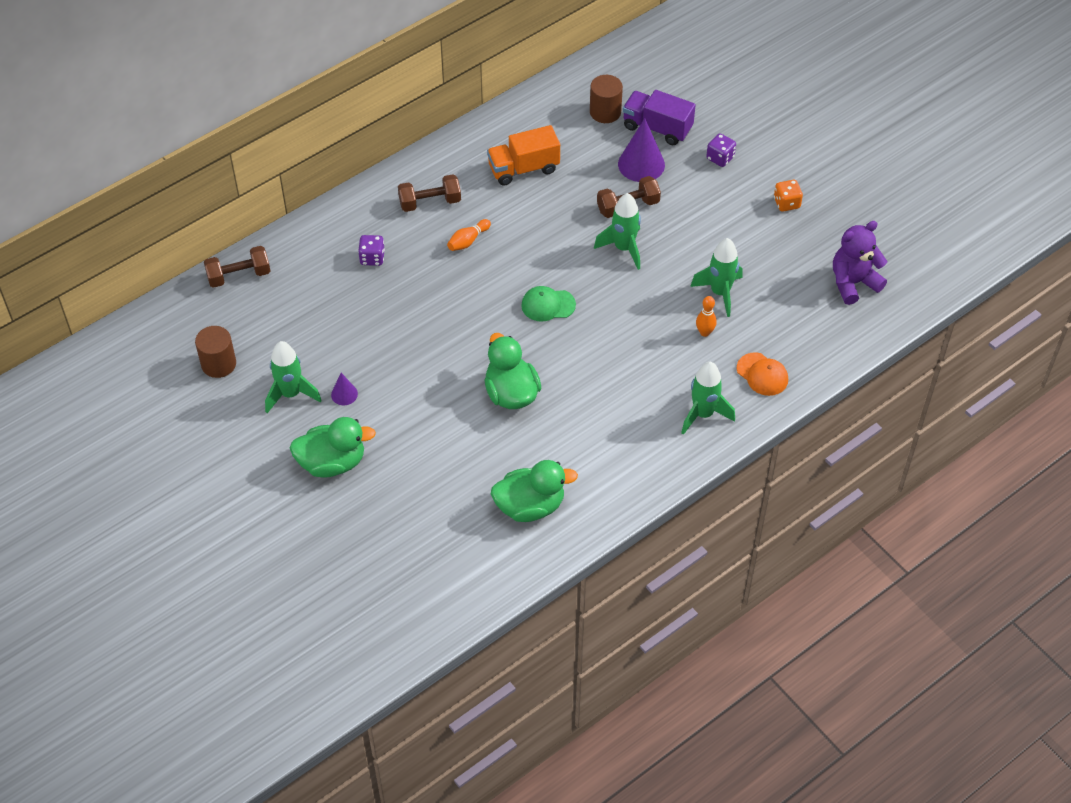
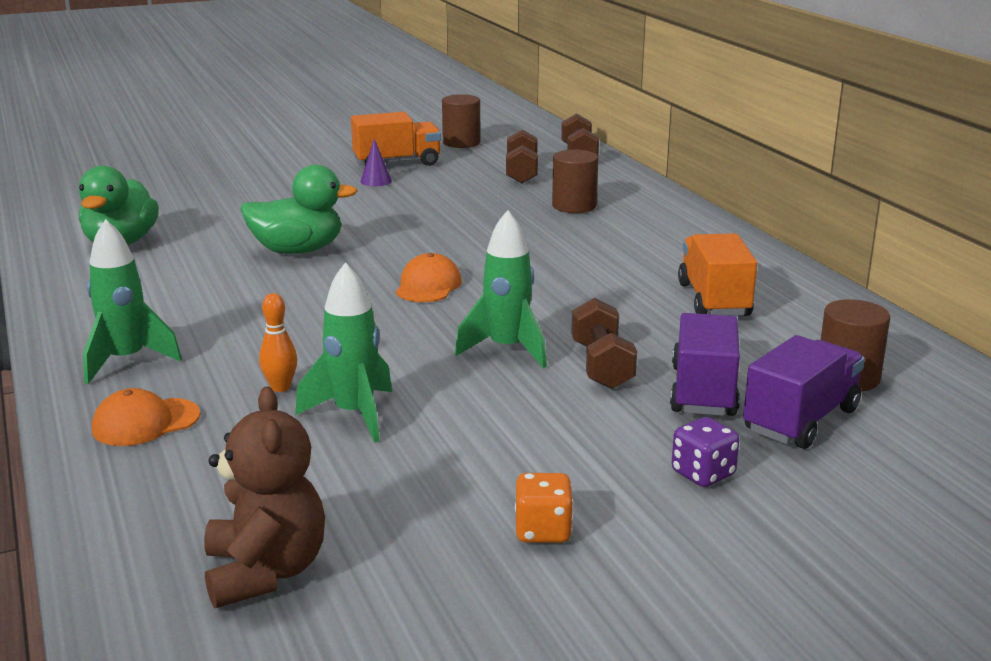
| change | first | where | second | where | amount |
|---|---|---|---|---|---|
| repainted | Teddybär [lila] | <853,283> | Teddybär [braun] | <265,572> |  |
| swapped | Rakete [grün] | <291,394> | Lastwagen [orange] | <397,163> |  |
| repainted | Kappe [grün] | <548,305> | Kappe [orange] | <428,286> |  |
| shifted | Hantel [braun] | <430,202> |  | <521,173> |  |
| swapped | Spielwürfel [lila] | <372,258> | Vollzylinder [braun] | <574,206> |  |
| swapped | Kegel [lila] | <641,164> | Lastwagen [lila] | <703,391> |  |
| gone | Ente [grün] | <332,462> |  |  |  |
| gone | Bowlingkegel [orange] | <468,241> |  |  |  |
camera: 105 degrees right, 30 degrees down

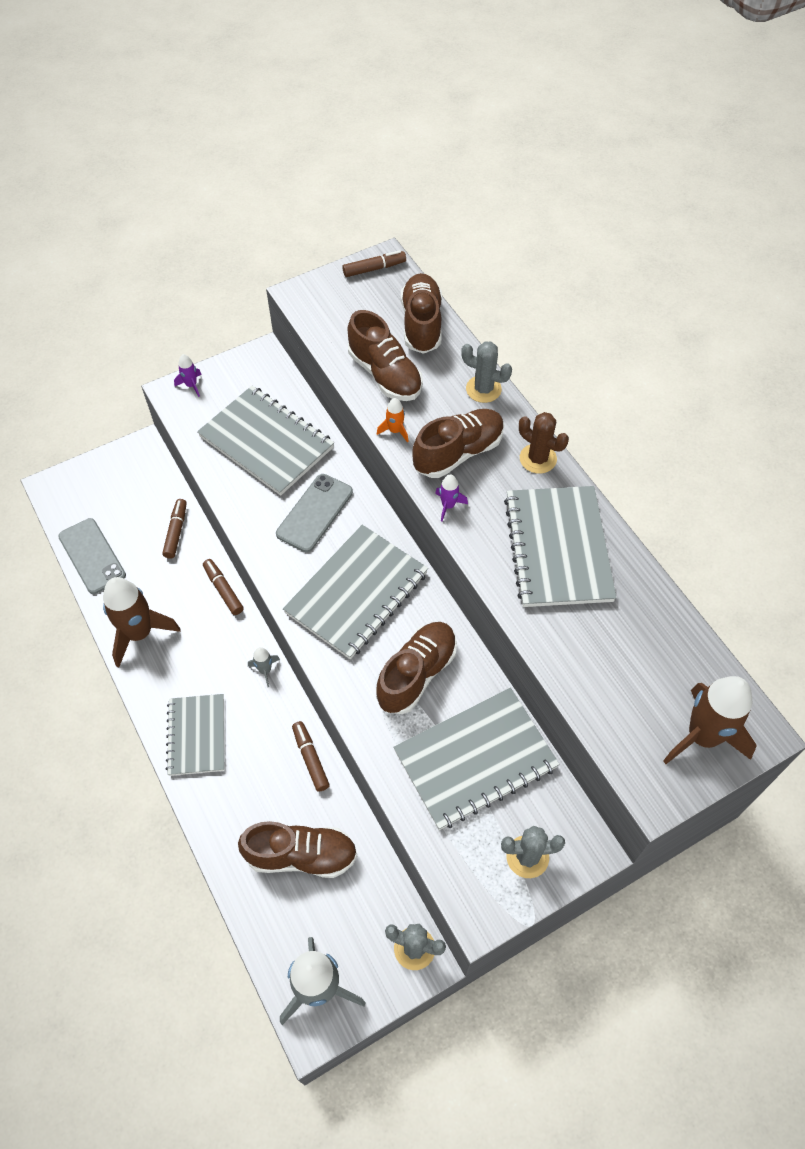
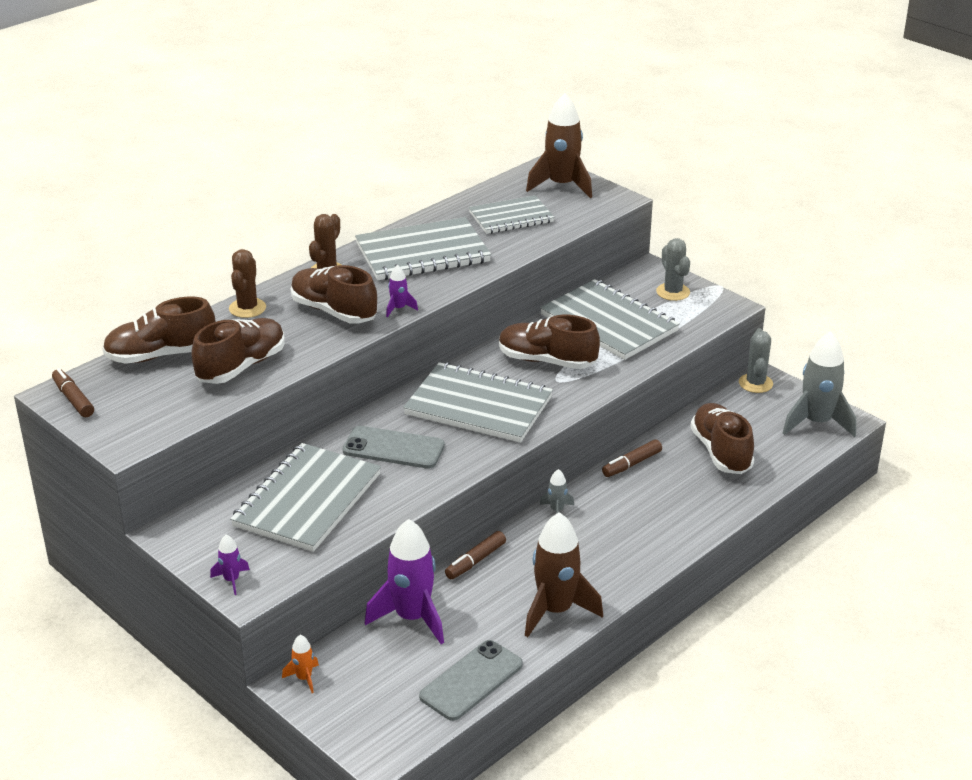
| change | first | where | second | where | amount |
|---|---|---|---|---|---|
| repainted | Kaktus [grau] | <483,389> | Kaktus [braun] | <247,308> |  |
| shifted | Rakete [orange] | <395,431> |  | <304,678> |  |
| swapped | Filzstift [braun] | <176,532> | Rakete [lila] | <412,618> |  |
| shifted | Notizbuch [grau] | <197,735> |  | <511,217> |  |
camera: 105 degrees left, 25 degrees down

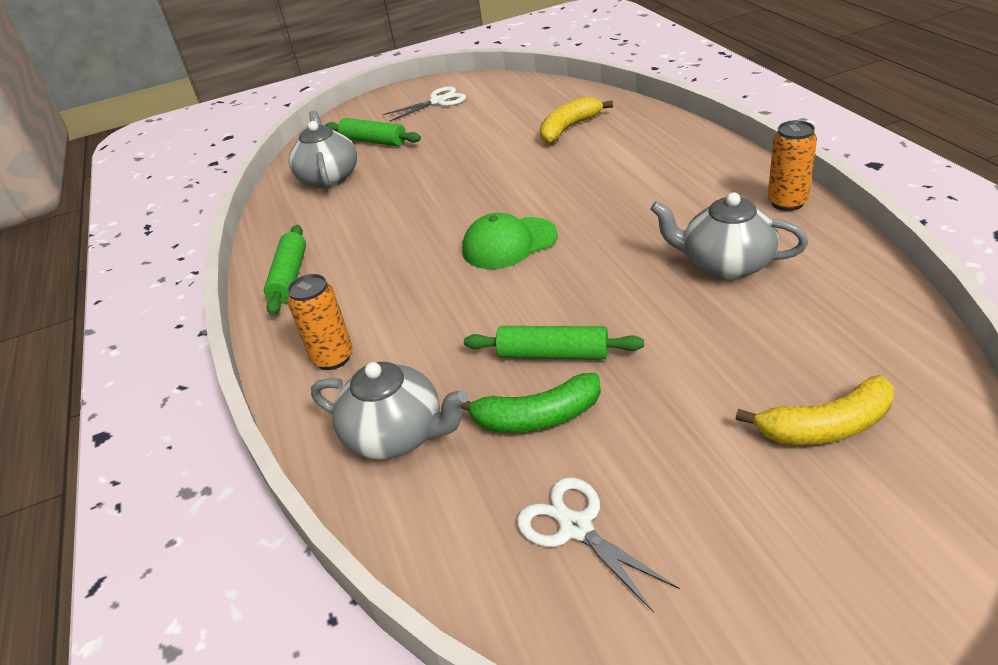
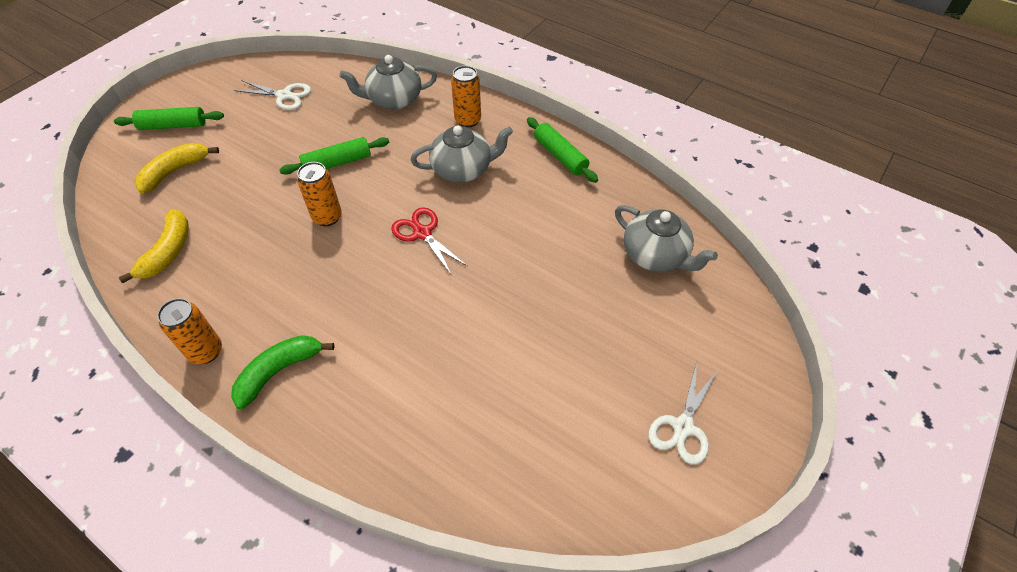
| change | first | where | second | where | amount |
|---|---|---|---|---|---|
| shifted | Nudelholz [grün] | <374,141> |  | <173,126> |  |
| shifted | Banane [gelb] | <569,128> |  | <168,252> |  |
| shifted | Banane [grün] | <537,417> |  | <279,371> |  |
| new |  |  | Dose [orange] | <327,217> |  |
| swapped | Kappe [grün] | <509,243> | Schere [rot] | <422,233> |  |
| shifted | Teekanne [grau] | <725,264> |  | <463,169> |  |
camera: 140 degrees right, 15 degrees up

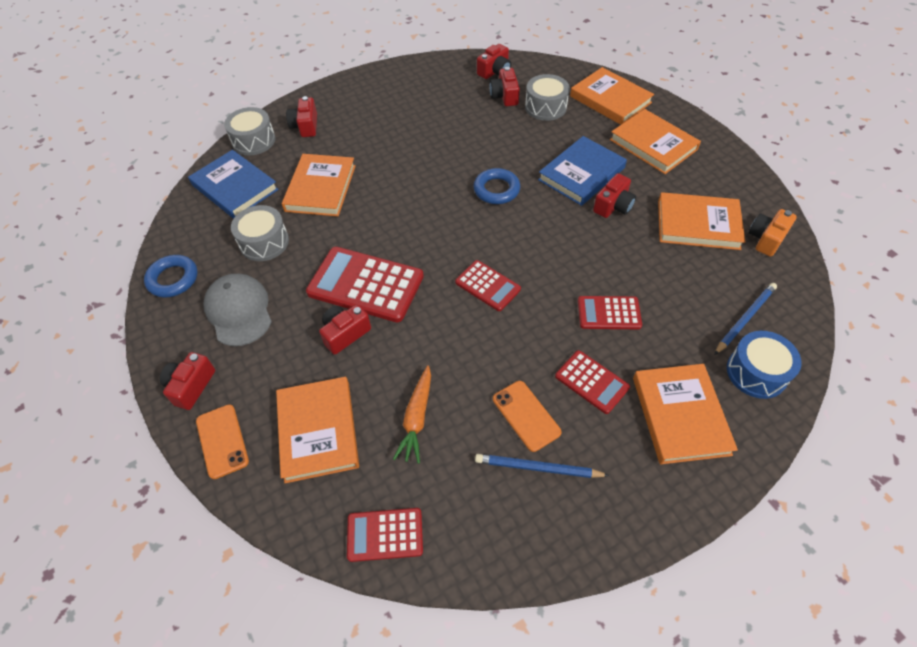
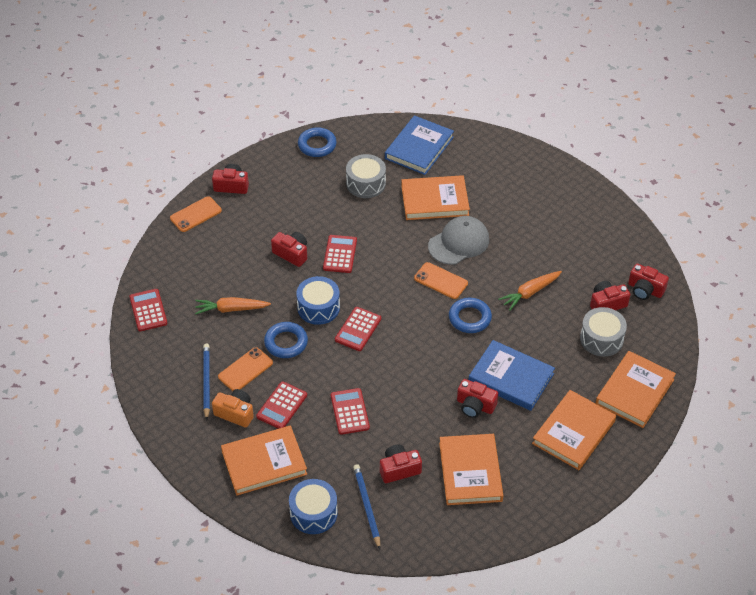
| change | first | where | second | where | amount |
|---|---|---|---|---|---|
| shifted | Kamera [orange] | <766,239> |  | <235,413> |  |
| new |  |  | Ring [blau] | <286,343> |  |
| new |  |  | Trommel [blau] | <318,307> |  |
| scaled | Taschenrechner [rot] | <365,284> |  | <340,254> | x0.56 |
| rotated | Bleistift [blau] | <745,319> |  | <366,506> | 135 degrees counterclockwise |
| shifted | Kamera [rot] | <305,126> |  | <399,469> |  |
| new |  |  | Handy [orange] | <440,281> |  |
| shifted | Kappe [grau] | <239,311> |  | <459,243> |  |
| new |  |  | Karotte [orange] | <530,293> |  |
| gone | Trommel [grau] | <254,141> |  |  |  |
| gone | Buch [orange] | <318,431> |  |  |  |
camera: 75 degrees right, 5 degrees down

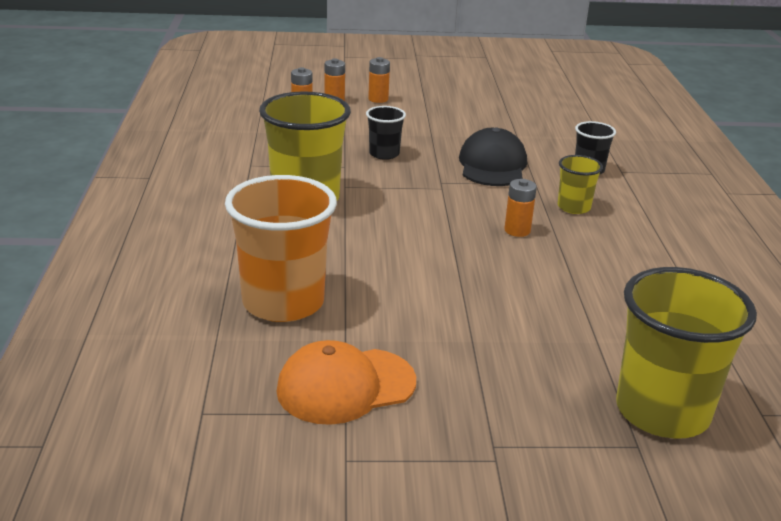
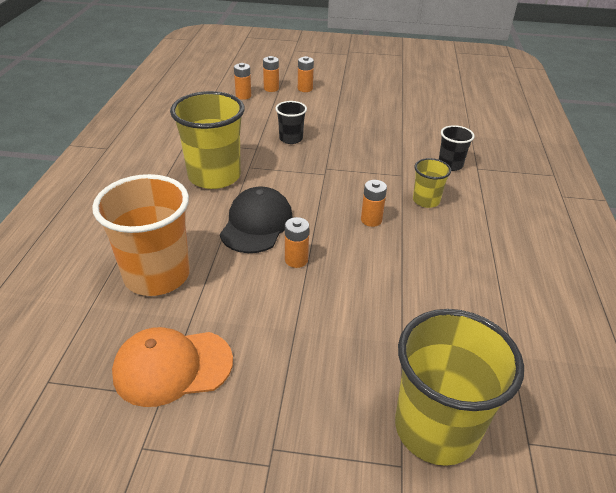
| change | first | where | second | where | amount |
|---|---|---|---|---|---|
| shifted | Kappe [schwarz] | <492,165> |  | <256,224> |  |
| new |  |  | Batterie [orange] | <296,260> |  |
camera: 10 degrees right, 10 degrees up

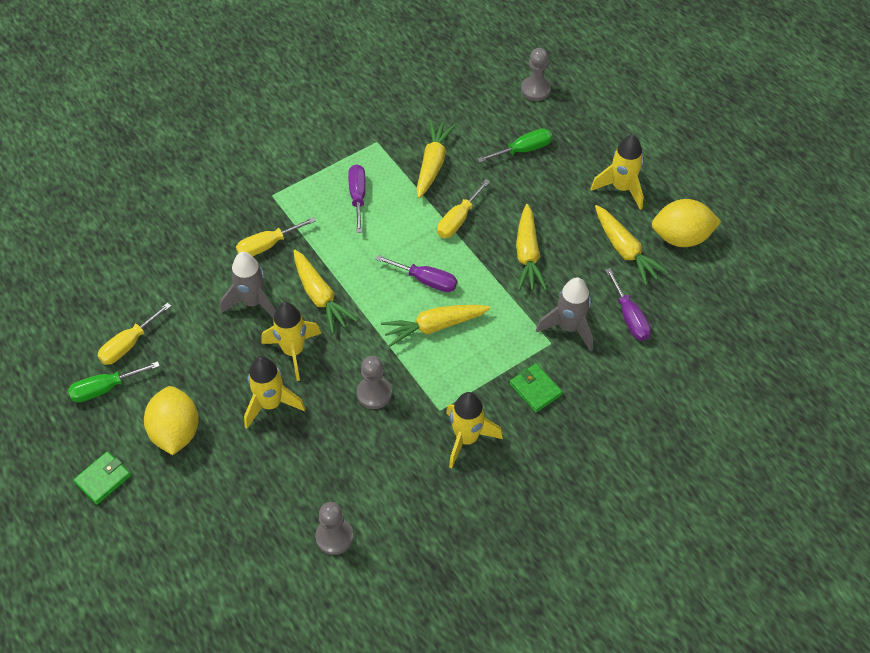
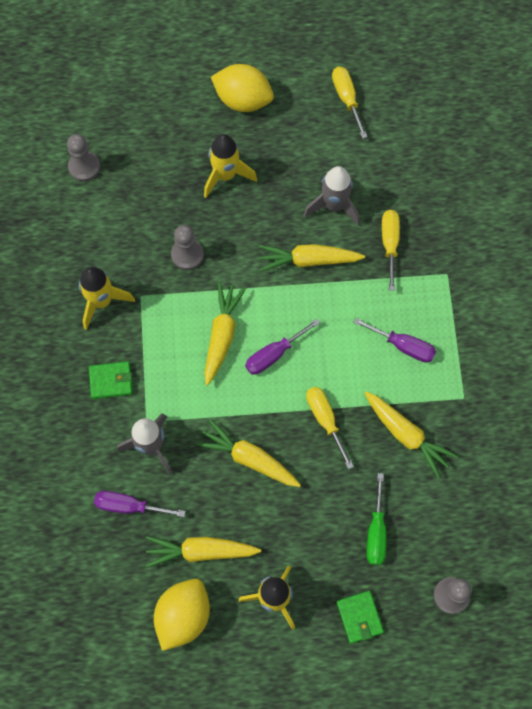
| change | first | where | second | where | amount |
|---|---|---|---|---|---|
| shifted | Geldbörse [grün] | <103,479> |  | <359,617> |  |
| gone | Schraubenzieher [grün] | <105,388> |  |  |  |
| gone | Rakete [gelb] | <293,351> |  |  |  |
camera: 120 degrees right, 15 degrees up

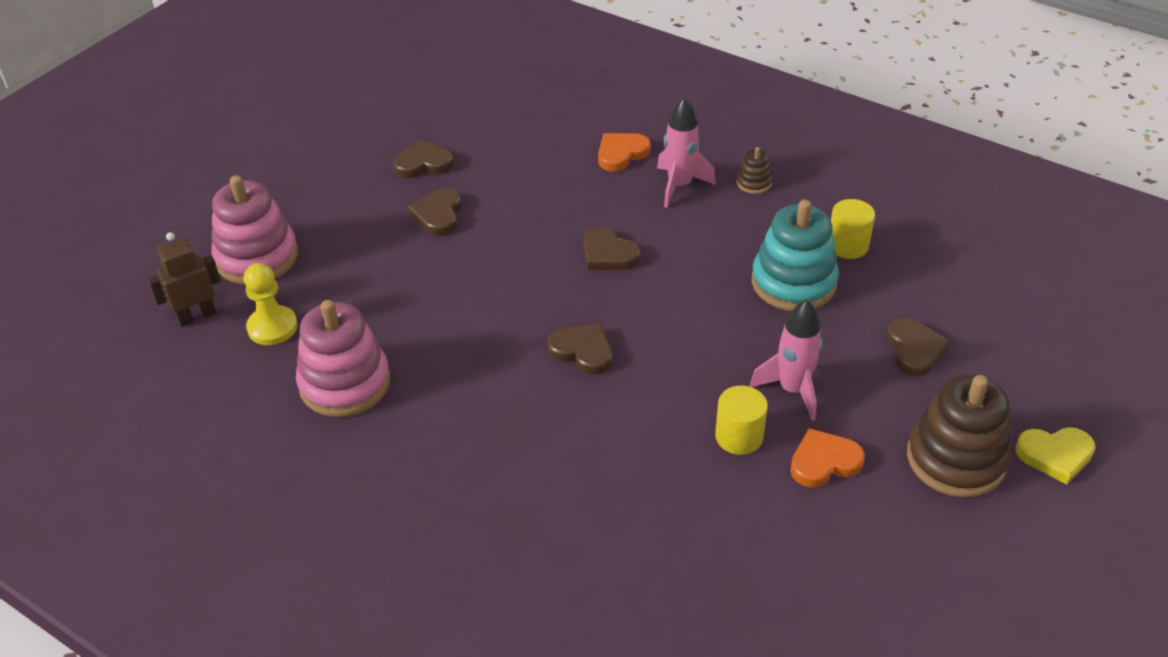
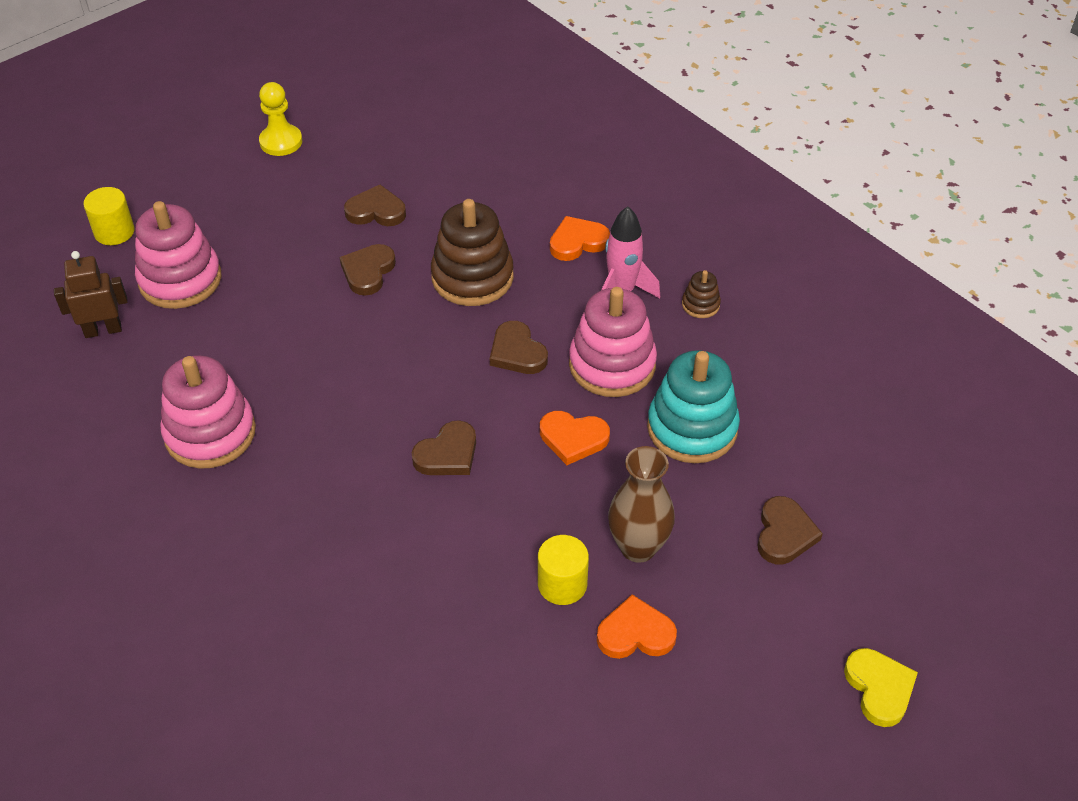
| change | first | where | second | where | amount |
|---|---|---|---|---|---|
| shifted | Vollzylinder [gelb] | <847,245> |  | <114,232> |  |
| shifted | Bauer [gelb] | <272,327> |  | <281,142> |  |
| rotated | Herz [braun] | <582,351> |  | <447,454> | 90 degrees clockwise |
| shifted | Stapelspielzeug [braun] | <955,459> |  | <472,277> |  |
| new |  |  | Herz [orange] | <573,438> |  |
| new |  |  | Stapelspielzeug [rosa] | <612,364> |  |
| swapped | Rakete [rosa] | <792,390> | Vase [braun] | <638,547> |  |
| rotated | Herz [gelb] | <1055,455> |  | <879,688> | 120 degrees counterclockwise |
camera: 15 degrees right, 5 degrees up

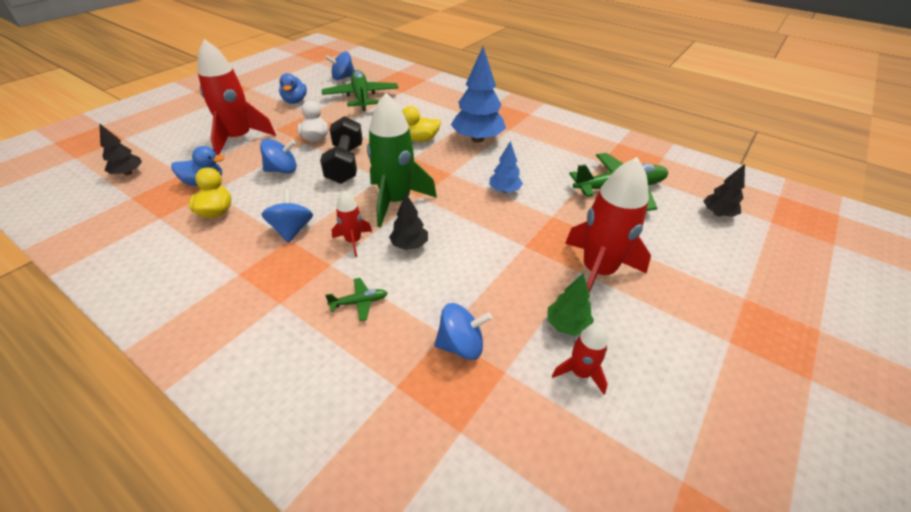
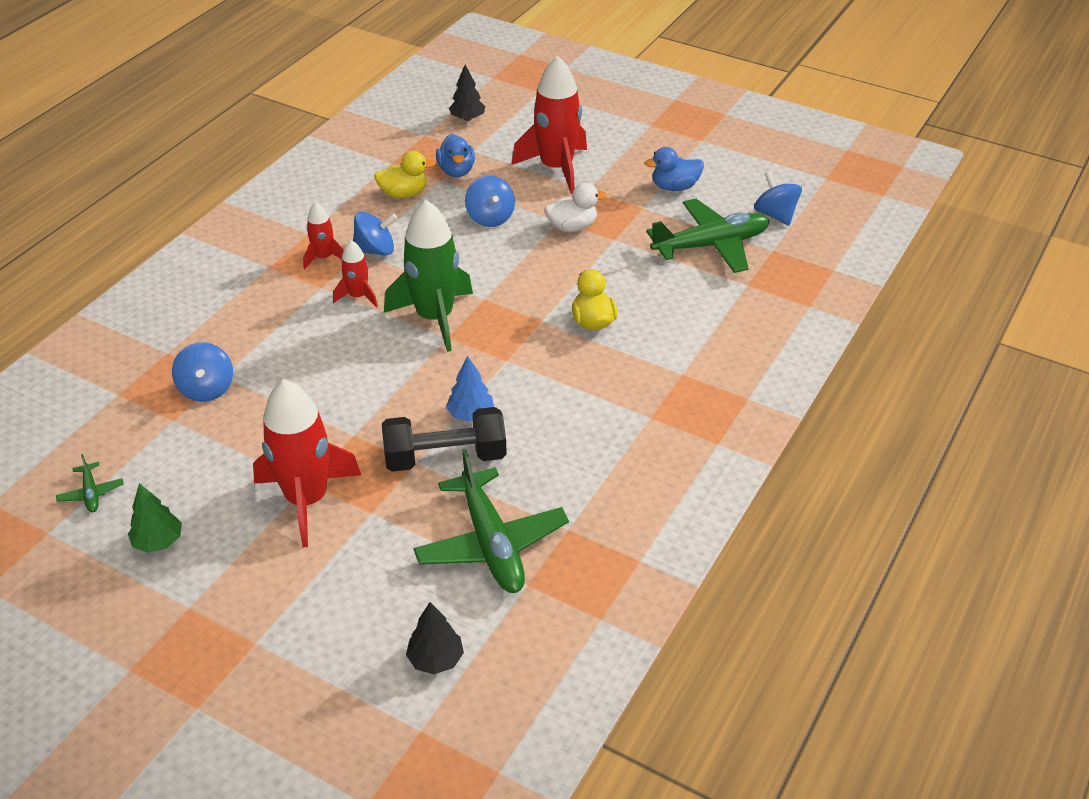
| change | first | where | second | where | amount |
|---|---|---|---|---|---|
| shifted | Flugzeug [grün] | <359,302> |  | <91,493> |  |
| shifted | Baum [grün] | <567,325> |  | <158,542> |  |
| shifted | Rakete [rot] | <580,373> |  | <324,258> |  |
| shifted | Hantel [schwarz] | <345,164> |  | <445,457> |  |
| gone | Baum [schwarz] | <409,245> |  |  |  |
| gone | Baum [blau] | <477,139> |  |  |  |
camera: 85 degrees right, 0 degrees up

